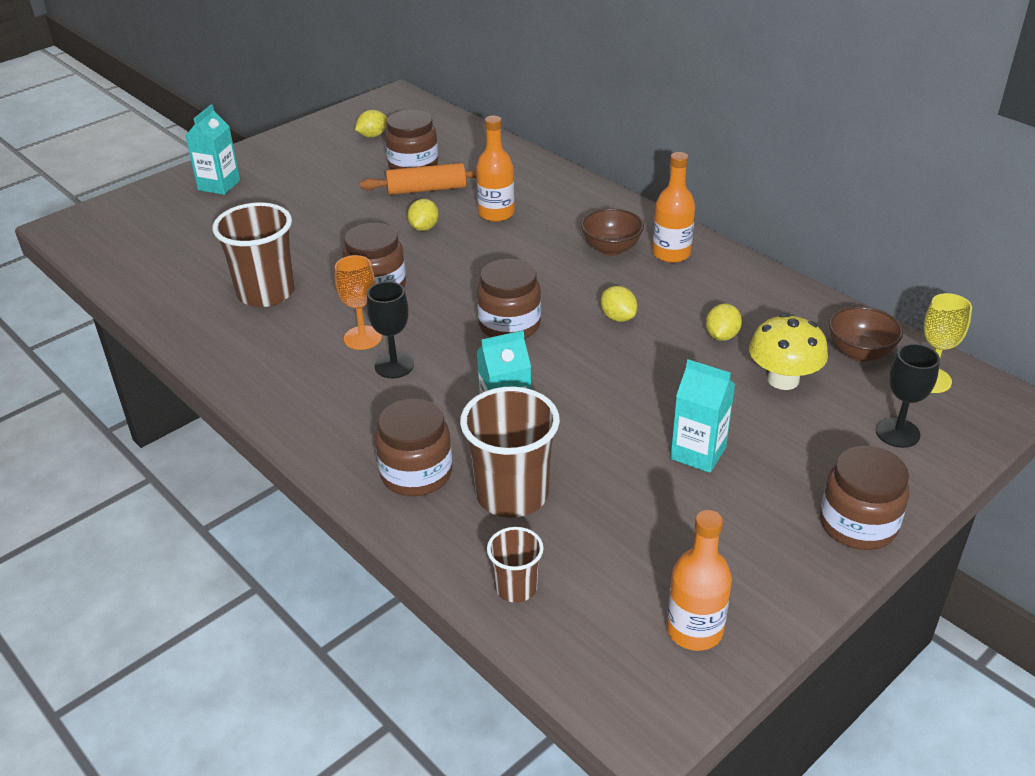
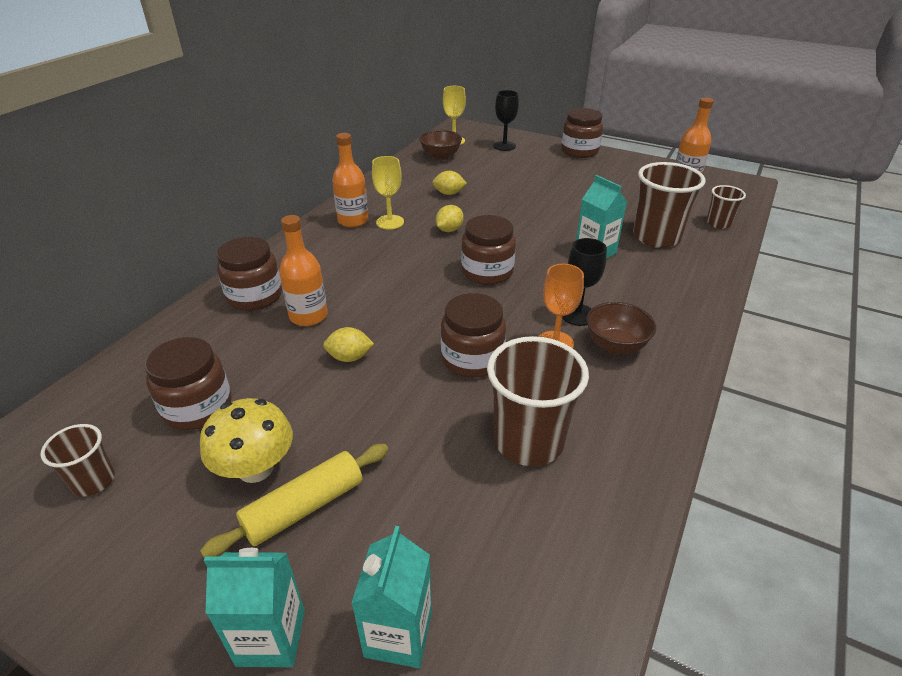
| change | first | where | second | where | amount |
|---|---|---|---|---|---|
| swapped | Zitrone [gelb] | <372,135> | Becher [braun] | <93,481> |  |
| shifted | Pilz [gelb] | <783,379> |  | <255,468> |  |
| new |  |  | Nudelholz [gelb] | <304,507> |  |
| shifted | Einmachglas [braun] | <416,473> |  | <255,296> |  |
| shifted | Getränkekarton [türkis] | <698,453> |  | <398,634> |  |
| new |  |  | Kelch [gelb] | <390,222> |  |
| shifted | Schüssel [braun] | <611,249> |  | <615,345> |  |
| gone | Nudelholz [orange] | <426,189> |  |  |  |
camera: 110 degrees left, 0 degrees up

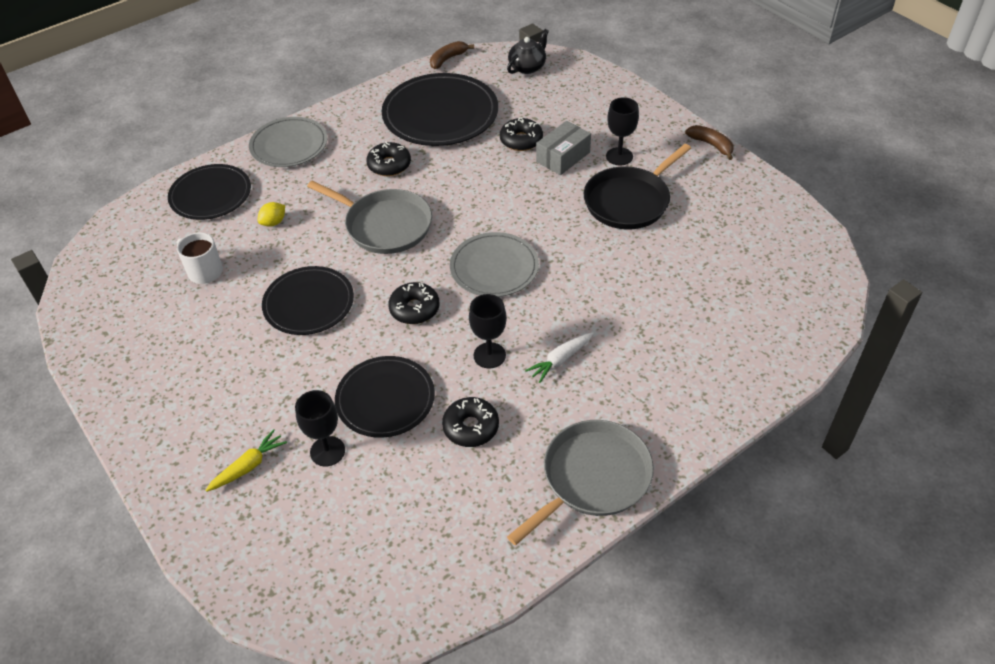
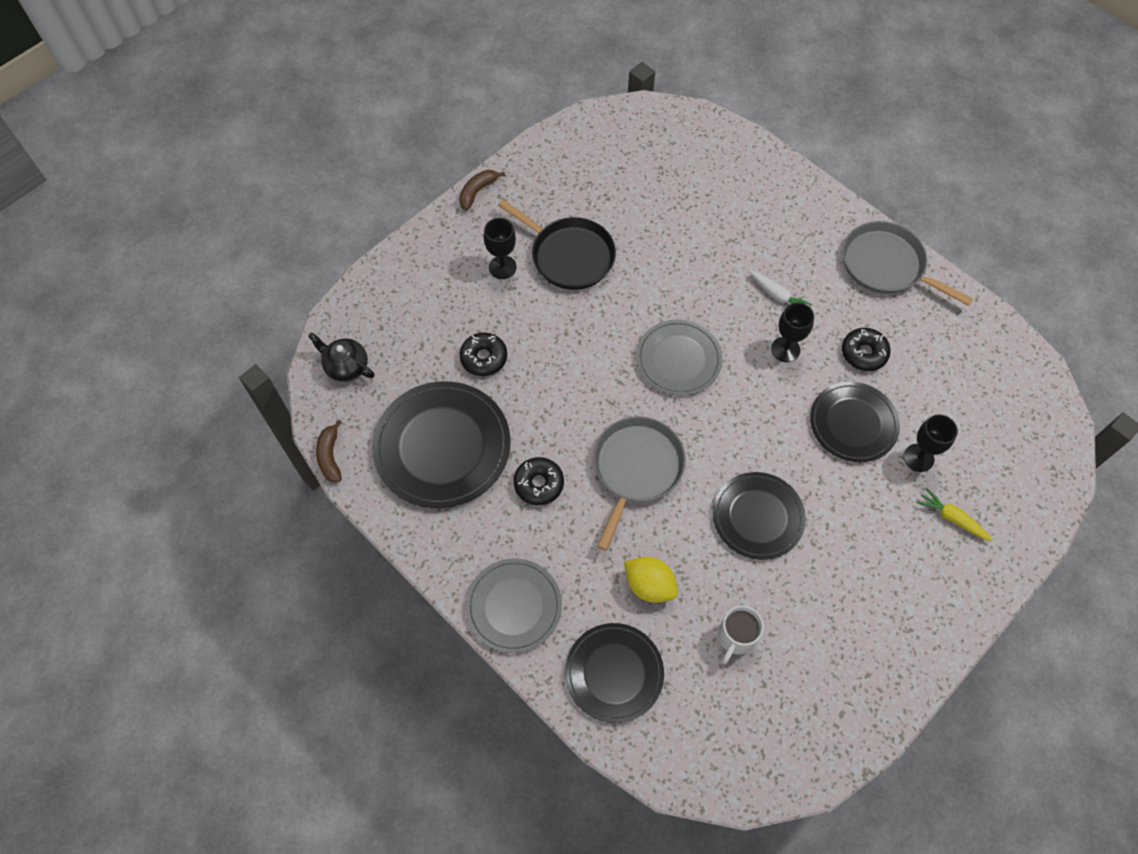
| change | first | where | second | where | amount |
|---|---|---|---|---|---|
| rotated | Banane [braun] | <448,59> |  | <330,456> | 45 degrees clockwise |
| scaled | Zitrone [gelb] | <273,222> |  | <649,585> | x1.63 |
| gone | Donut [schwarz] | <414,309> |  |  |  |
| gone | Schachtel [grau] | <563,157> |  |  |  |
camera: 100 degrees left, 15 degrees up

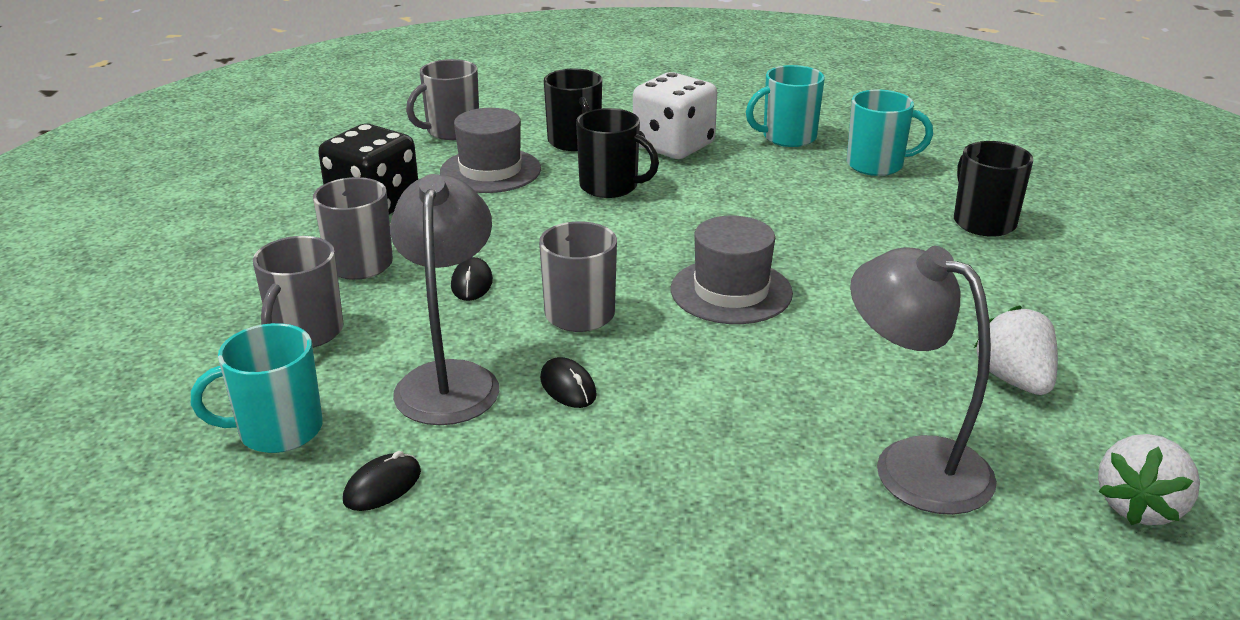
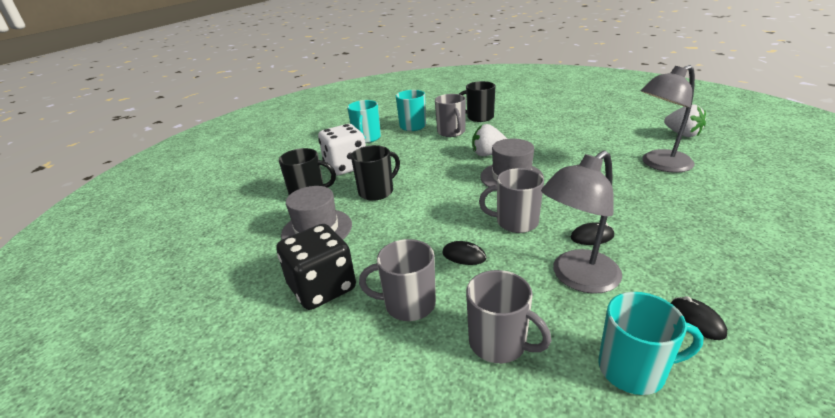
| change | first | where | second | where | amount |
|---|---|---|---|---|---|
| shifted | Tasse [grau] | <451,131> |  | <451,132> |  |
| shifted | Erdbeere [weiß] | <1014,380> |  | <488,154> |  |
| rotated | Lampe [grau] | <450,379> |  | <577,278> | 60 degrees counterclockwise |
| rotated | Tasse [türkis] | <278,430> |  | <633,369> | 90 degrees counterclockwise |
camera: 65 degrees left, 0 degrees up

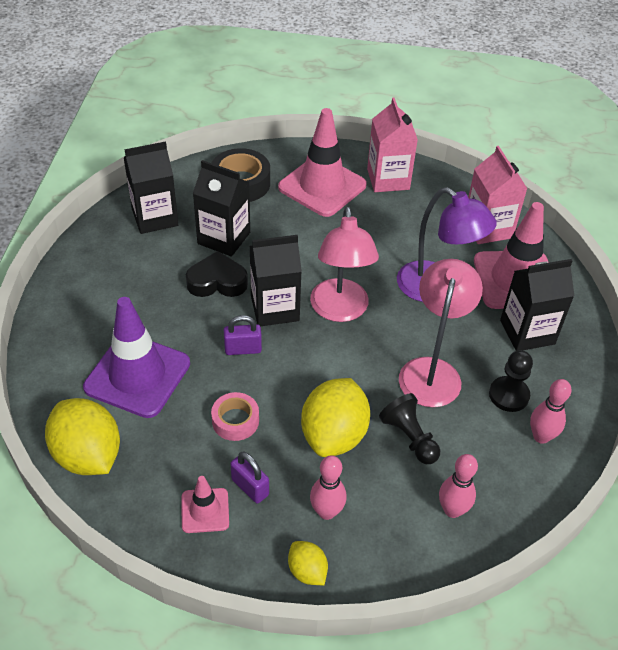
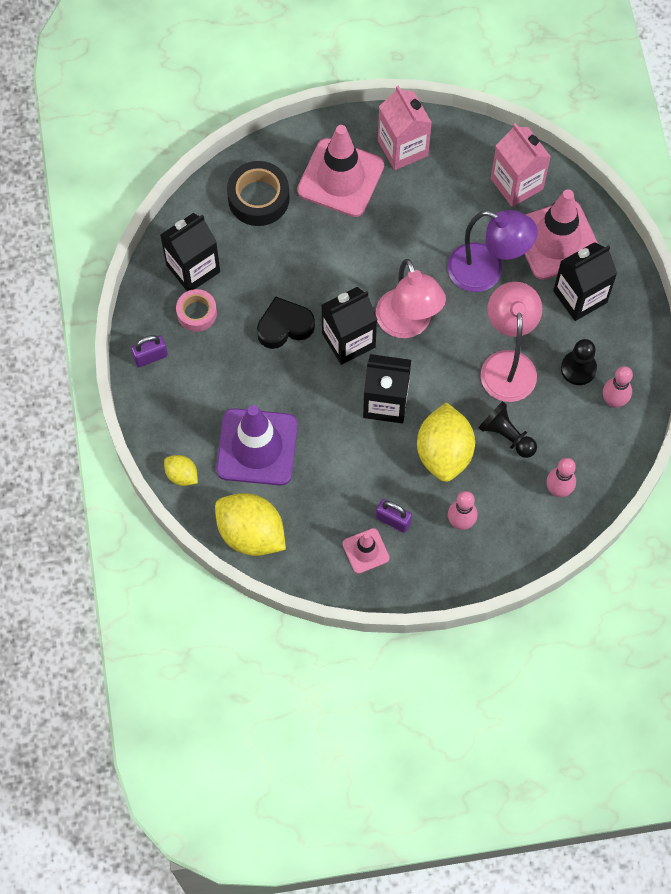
| change | first | where | second | where | amount |
|---|---|---|---|---|---|
| shifted | Vorhängeschloss [lila] | <243,349> |  | <150,357> |  |
| shifted | Zitrone [gelb] | <307,571> |  | <182,475> |  |
| shifted | Klebeband [rosa] | <235,421> |  | <197,313> |  |
| shifted | Getränkekarton [schwarz] | <224,238> |  | <385,402> |  |
camera: 15 degrees left, 20 degrees up

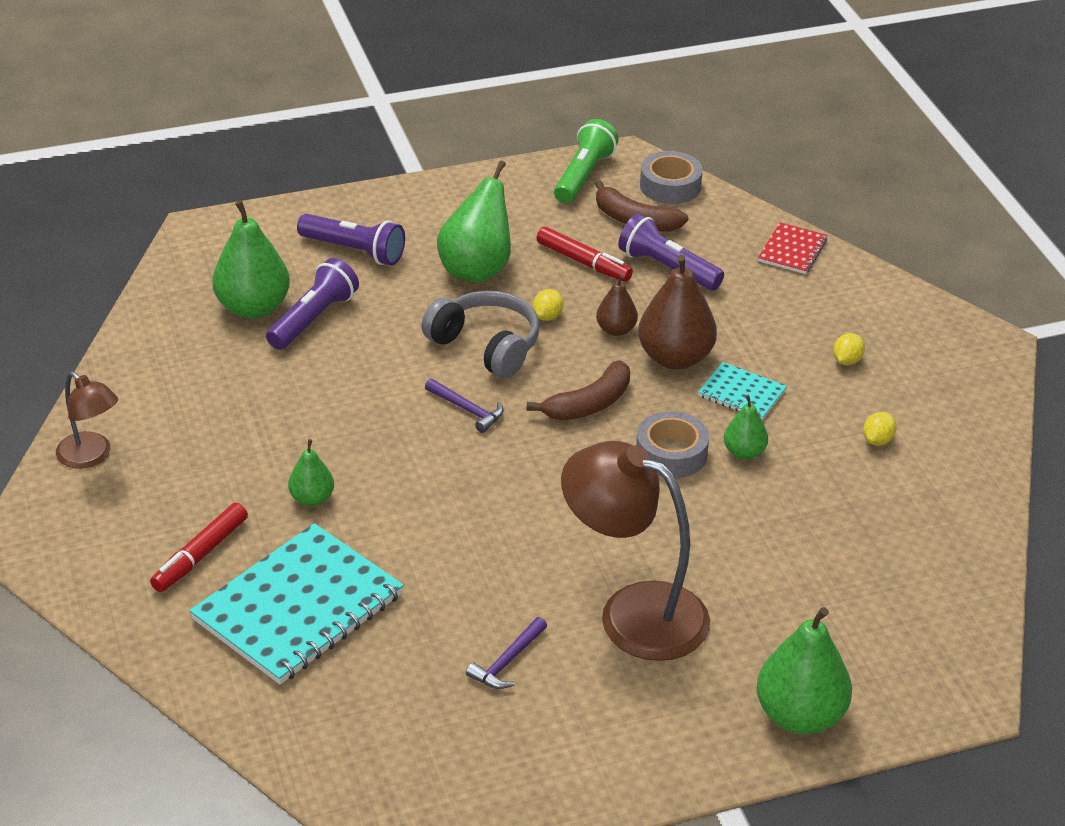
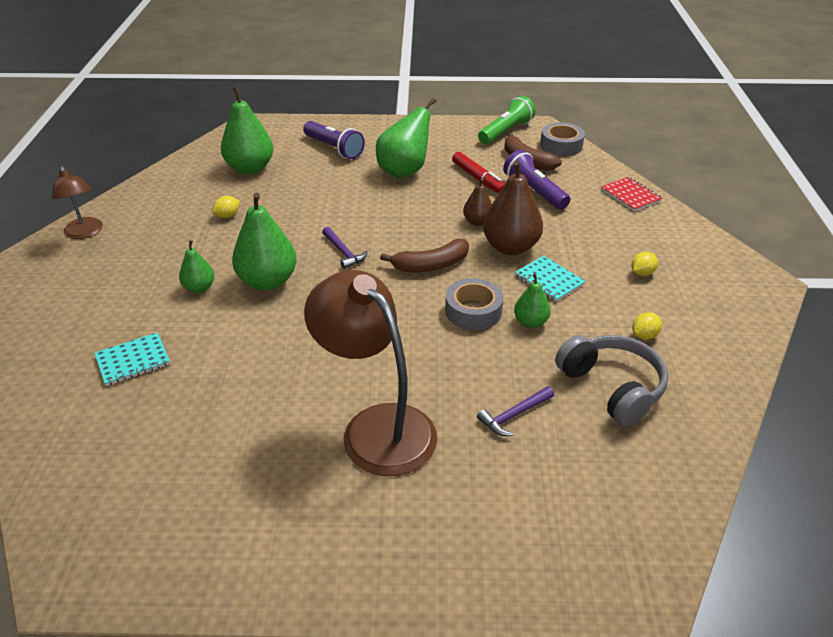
| change | first | where | second | where | amount |
|---|---|---|---|---|---|
| scaled | Notizbuch [türkis] | <298,607> |  | <133,360> | x0.48 |
| shifted | Zitrone [gelb] | <547,316> |  | <227,216> |  |
| shifted | Birne [grün] | <800,716> |  | <268,281> |  |
| shifted | Hammer [lila] | <507,661> |  | <514,415> |  |
| shifted | Kopfhörer [grau] | <486,346> |  | <612,387> |  |
| rotated | Notizbuch [rot] | <792,250> |  | <630,195> | 75 degrees counterclockwise |
| gone | Filzstift [rot] | <200,555> |  |  |  |
| gone | Taschenlampe [lila] | <313,319> |  |  |  |
camera: 20 degrees right, 0 degrees up

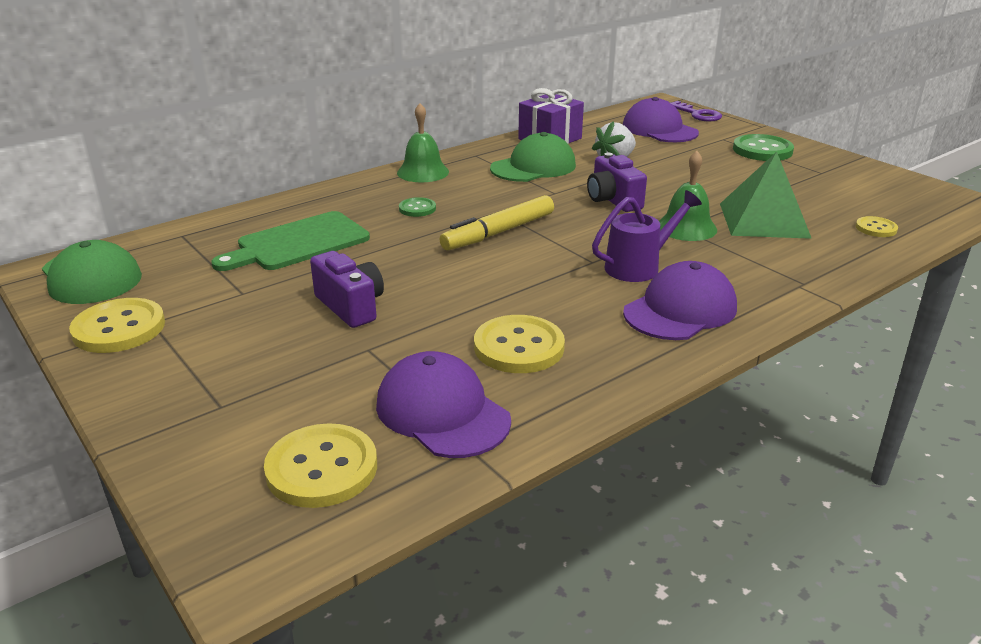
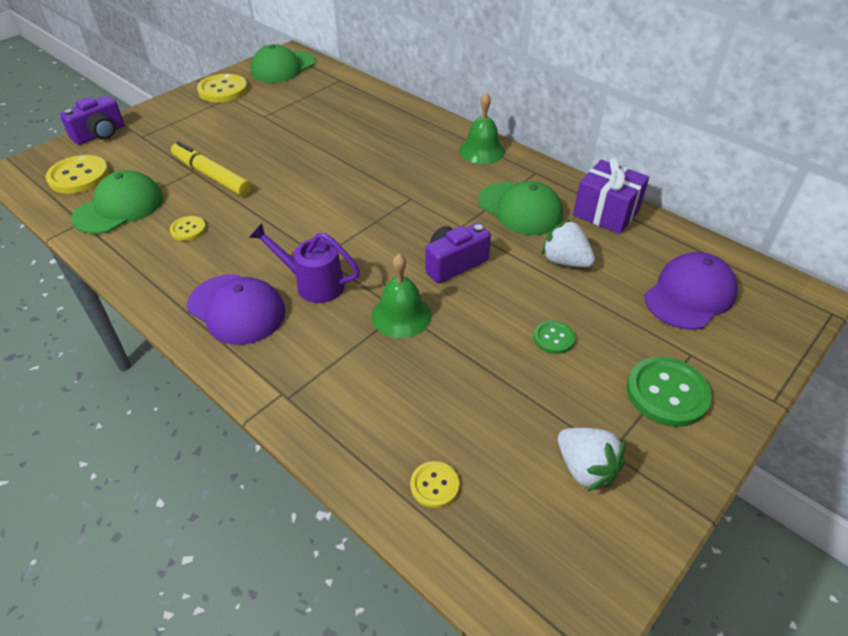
| change | first | where | second | where | amount |
|---|---|---|---|---|---|
| shifted | Kamera [lila] | <351,306> |  | <100,134> |  |
| repainted | Kappe [lila] | <442,412> | Kappe [grün] | <119,207> |  |
| scaled | Knopf [gelb] | <519,347> |  | <188,229> | x0.55 |
| shifted | Filzstift [gelb] | <499,232> |  | <211,176> |  |
| rotated | Gießkanne [lila] | <639,266> |  | <313,284> | 150 degrees clockwise |
| shifted | Knopf [grün] | <417,208> |  | <553,338> |  |
| new |  |  | Erdbeere [weiß] | <585,468> |  |
| gone | Schneidebrett [grün] | <298,243> |  |  |  |
| gone | Schlüssel [lila] | <697,114> |  |  |  |
| gone | Pyramide [grün] | <764,220> |  |  |  |
camera: 80 degrees right, 15 degrees up

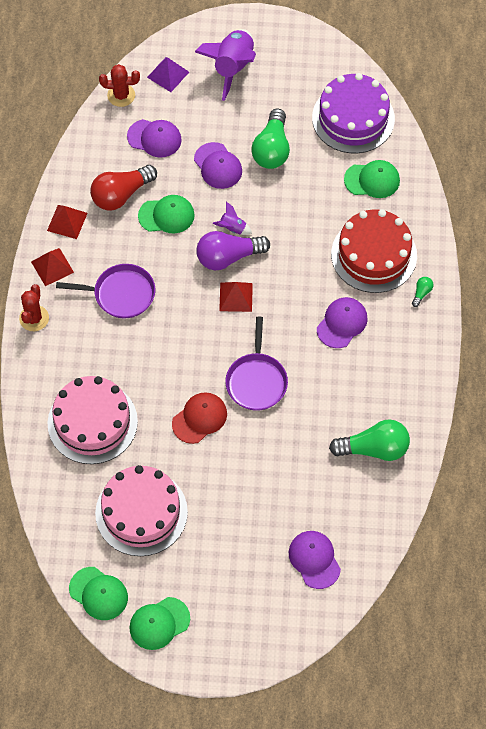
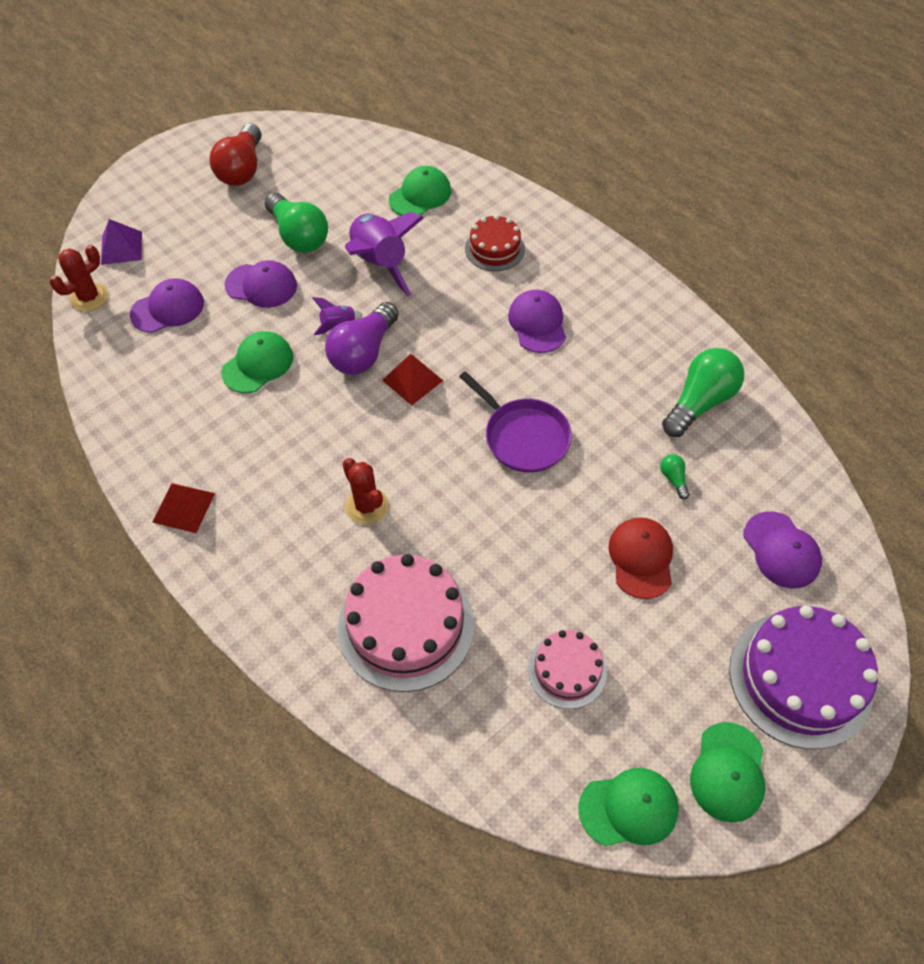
| change | first | where | second | where | amount |
|---|---|---|---|---|---|
| shifted | Glühbirne [rot] | <121,195> |  | <242,169> |  |
| shifted | Kaktus [rot] | <34,318> |  | <367,506> |  |
| shifted | Rakete [lila] | <232,67> |  | <379,263> |  |
| scaled | Kuchen [rot] | <374,255> |  | <494,249> | x0.56 |
| scaled | Kuchen [rosa] | <141,512> |  | <567,670> | x0.56 |
| shifted | Kappe [rot] | <199,418> |  | <641,558> |  |
| shifted | Glühbirne [grün] | <421,293> |  | <673,479> |  |
| shifted | Kuchen [lila] | <353,118> |  | <800,678> |  |
| rotated | Kappe [lila] | <314,560> |  | <781,550> | 135 degrees counterclockwise |
| gone | Pyramide [rot] | <67,221> |  |  |  |
| gone | Pfanne [lila] | <121,294> |  |  |  |
camera: 45 degrees left, 5 degrees down

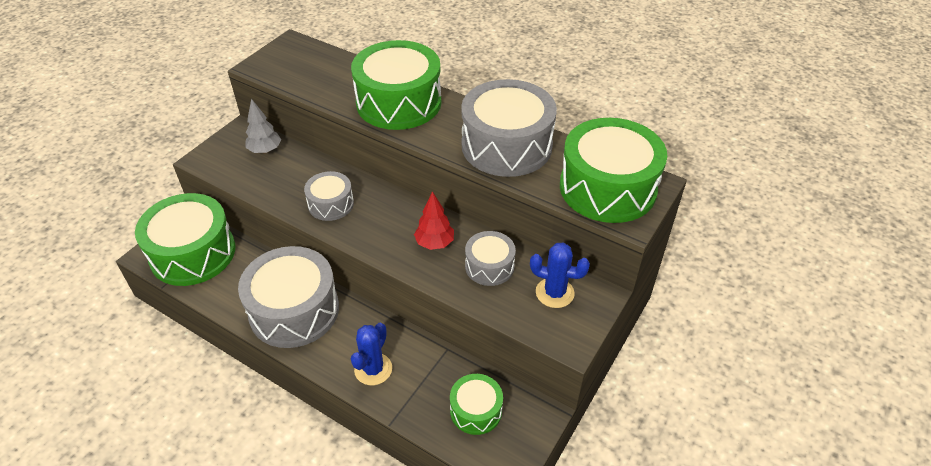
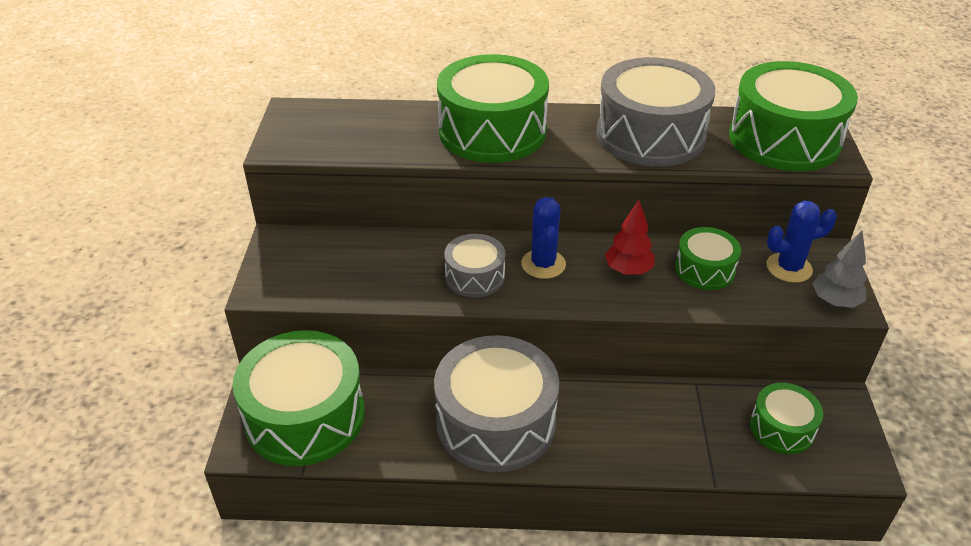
| change | first | where | second | where | amount |
|---|---|---|---|---|---|
| shifted | Kaktus [blau] | <373,369> |  | <543,264> |  |
| repainted | Trommel [grau] | <489,266> | Trommel [grün] | <704,269> |  |
| shifted | Baum [grau] | <265,150> |  | <835,301> |  |
camera: 30 degrees left, 5 degrees down

